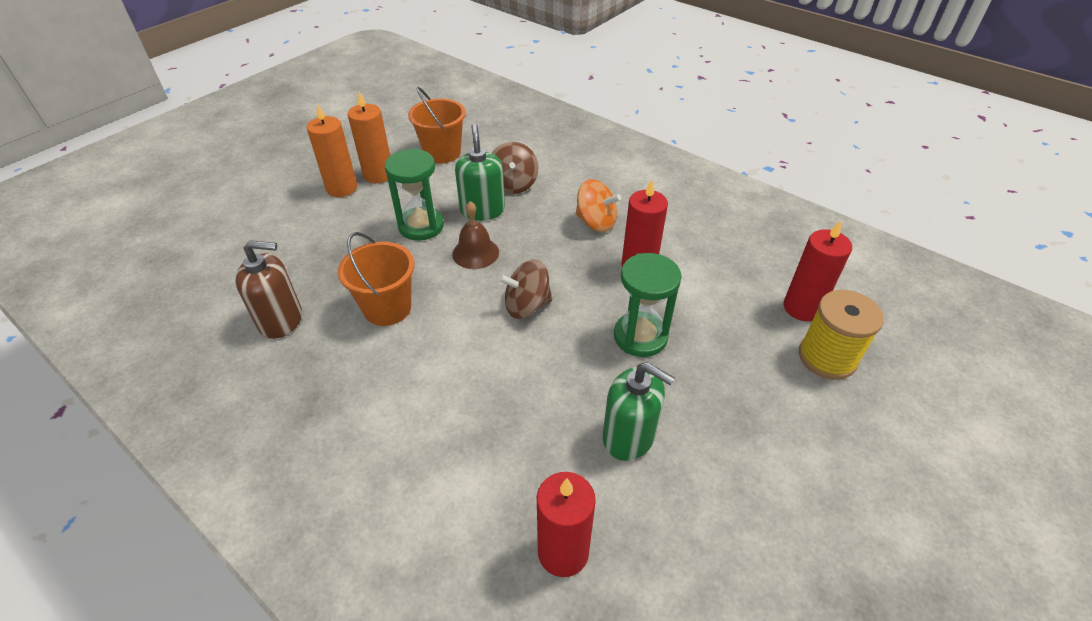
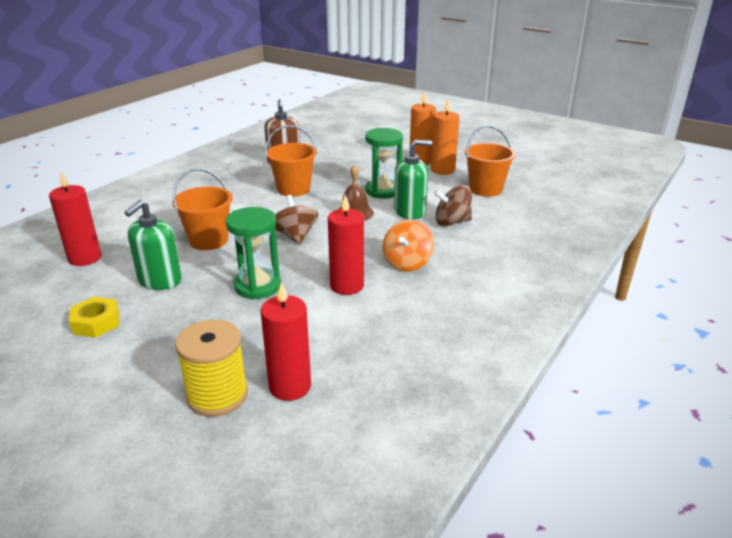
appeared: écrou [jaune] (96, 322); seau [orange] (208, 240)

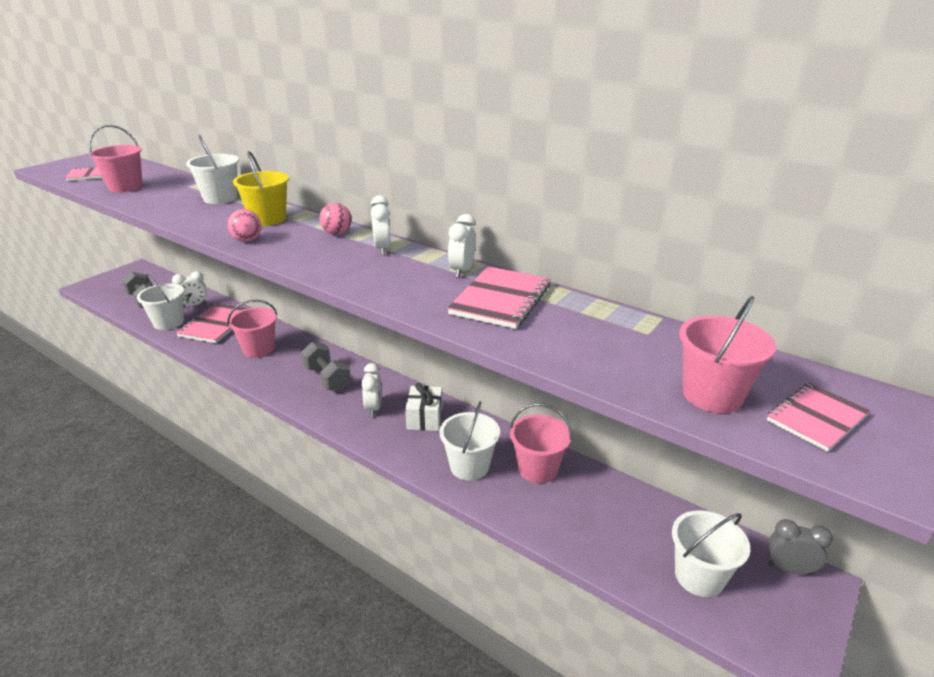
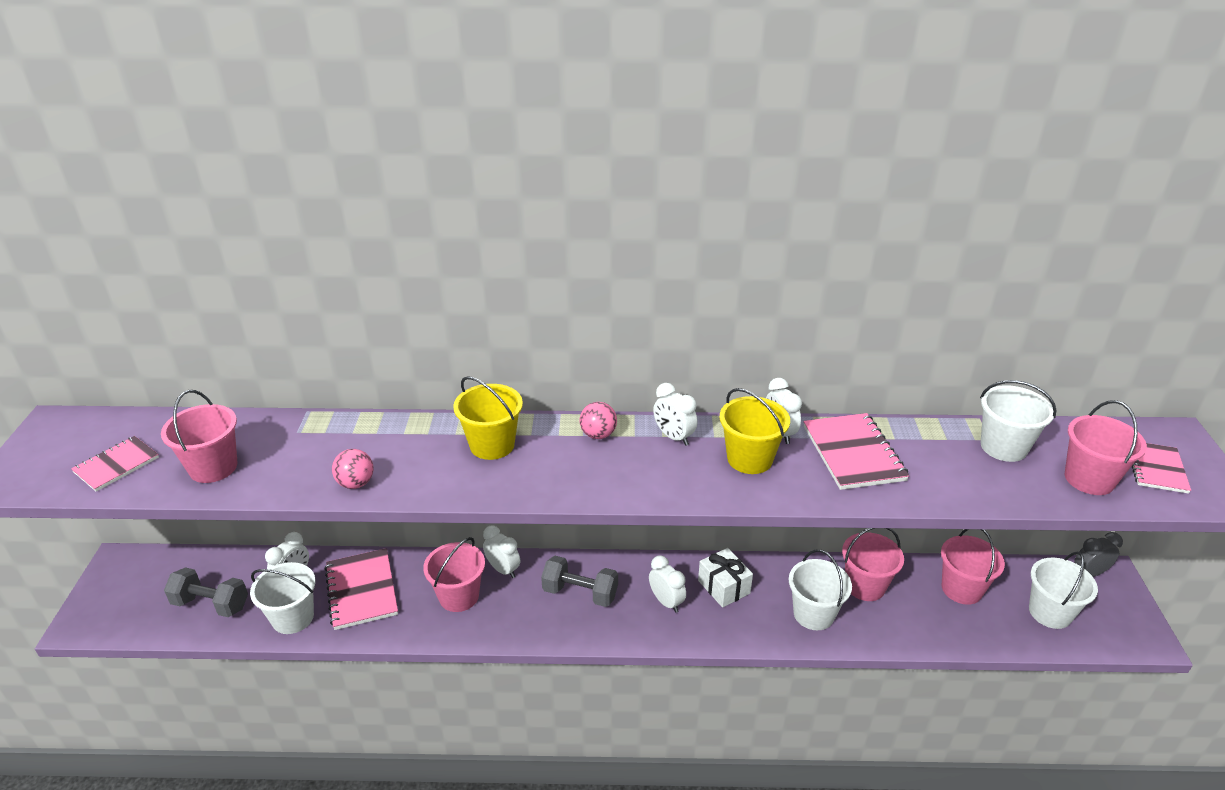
appeared: réveil [blanc] (503, 569); seau [jaune] (749, 459); seau [rose] (961, 589)
relocated: seau [blanc] (220, 198) to (1003, 447); balle [rose] (247, 240) to (356, 483)

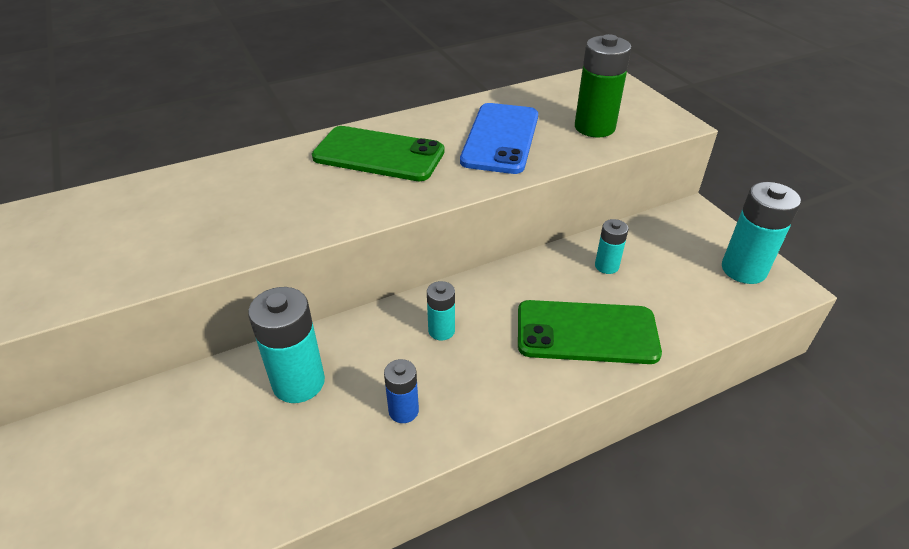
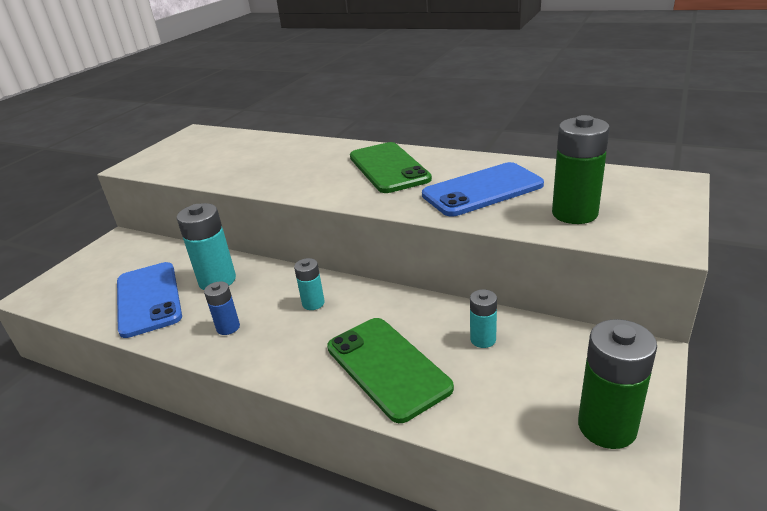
appeared: téléphone [bleu] (148, 299)
colour: pile [turquoise] (743, 269) to pile [vert] (607, 427)

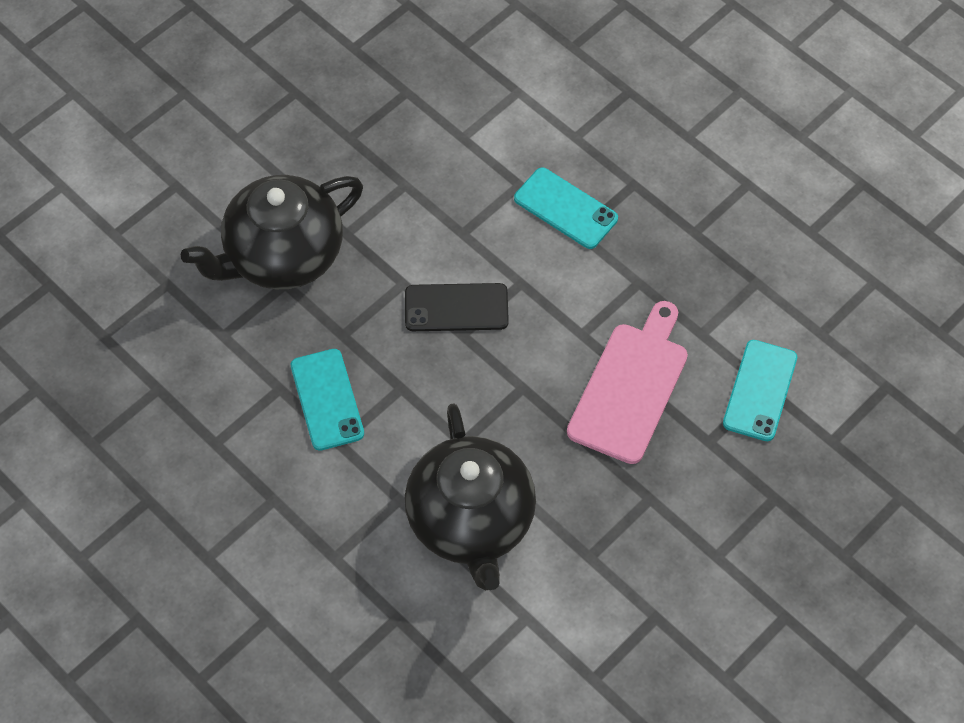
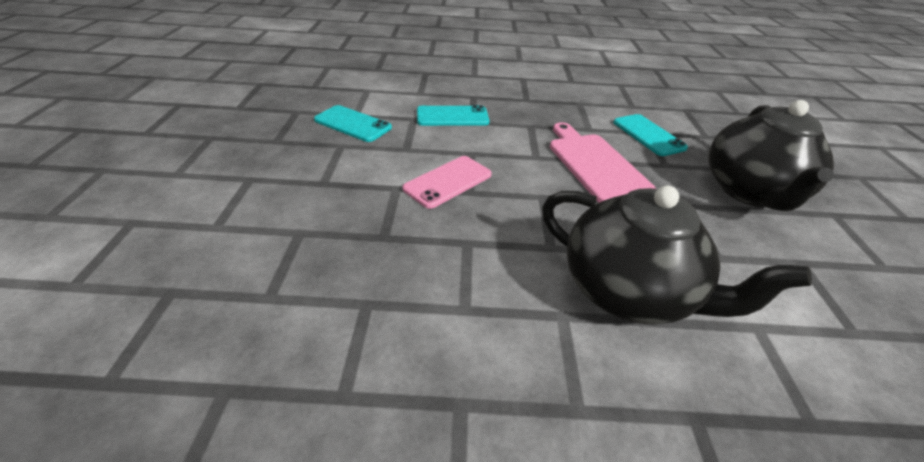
relocated: théière [noir] (282, 256) to (750, 192); téléphone [turquoise] (327, 399) to (353, 124)
colour: téléphone [noir] (456, 308) to téléphone [rose] (448, 182)

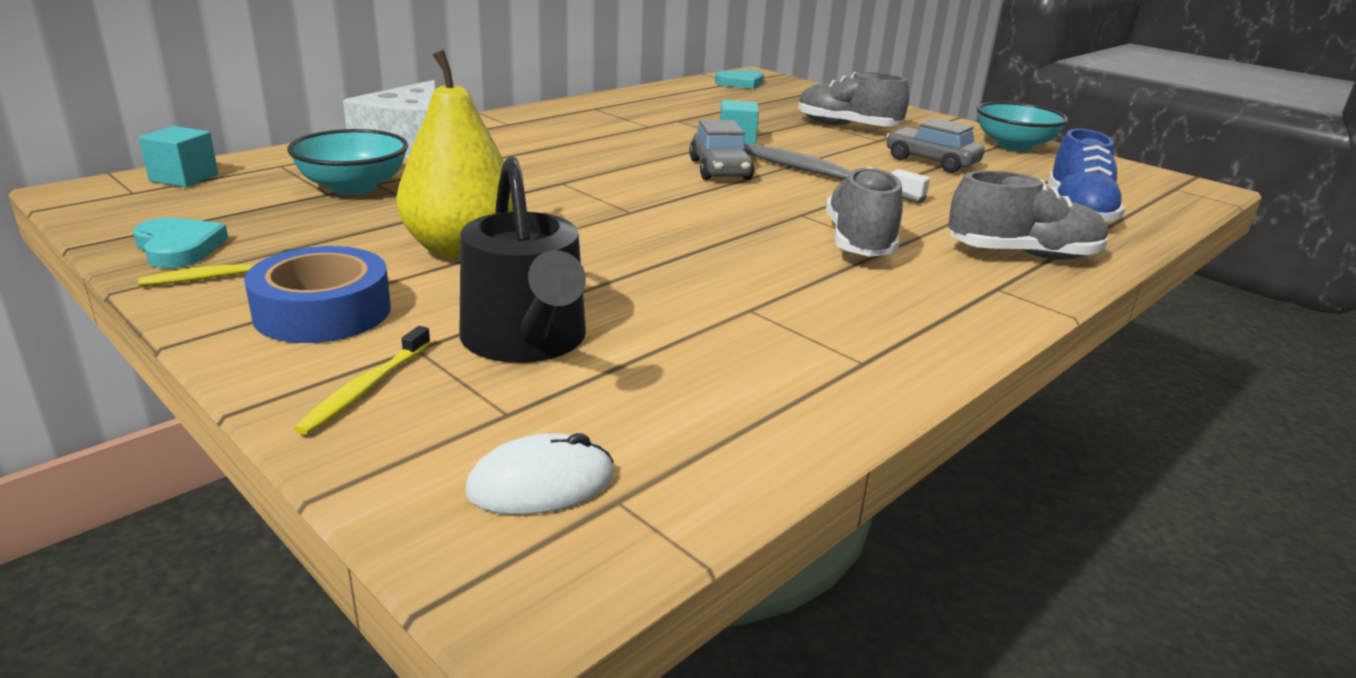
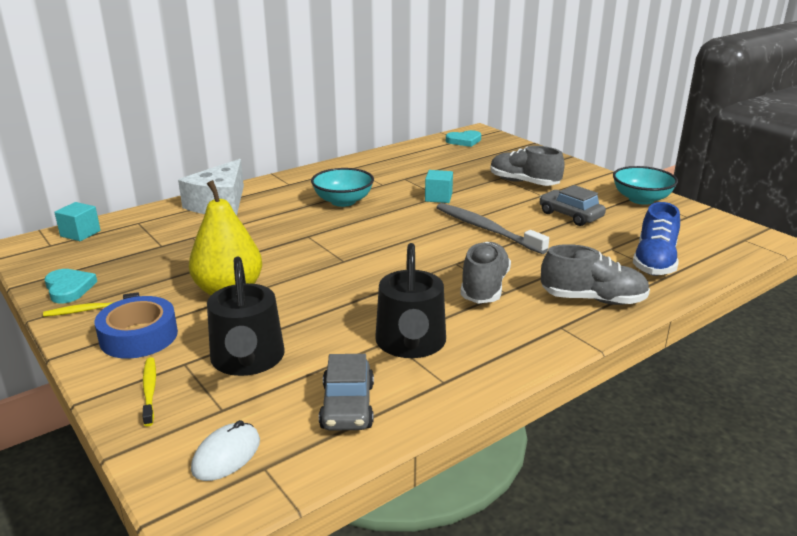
appeared: arrosoir [noir] (411, 343)
relocated: bol [turquoise] (353, 187) to (343, 201); voiture [gris] (720, 170) to (347, 406)
spun: brosse à dents [jaune] (365, 389) = (150, 390) 135 degrees clockwise; souris [blanc] (541, 483) = (226, 455) 45 degrees counterclockwise

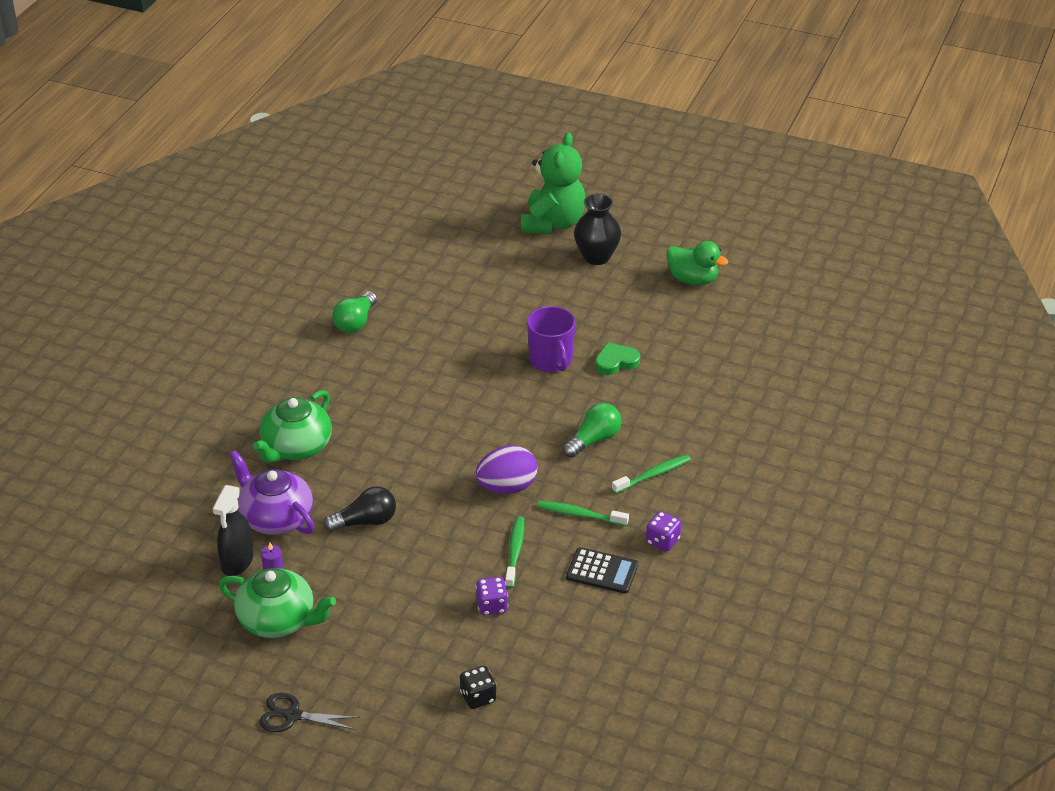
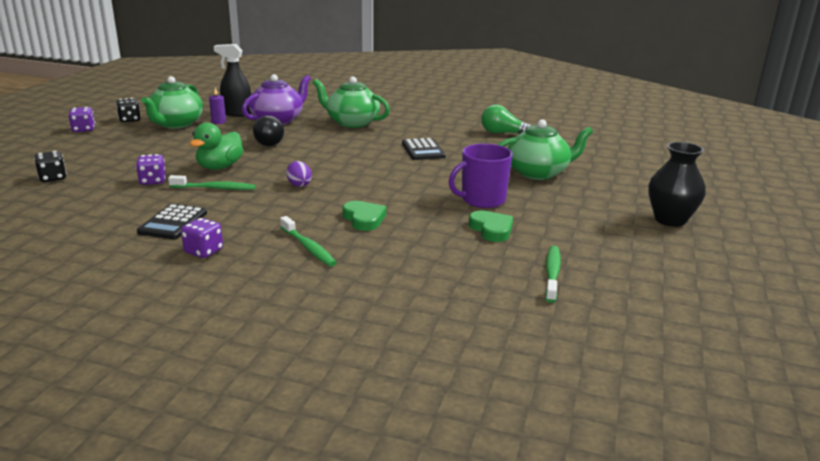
missing: ours en peluche [vert] (553, 223)
appeared: dé [noir] (129, 120); calculatrice [noir] (423, 150); théière [vert] (538, 173)
relocated: brosse à dents [vert] (580, 515) to (552, 274); canard [vert] (693, 279) to (220, 167)
exchanged: ciseaux [noir] (291, 715) to dé [violet] (83, 130); ampoule [vert] (594, 440) to cœur [vert] (364, 219)
size: œuf [violet] (507, 487) = (299, 184) x0.55

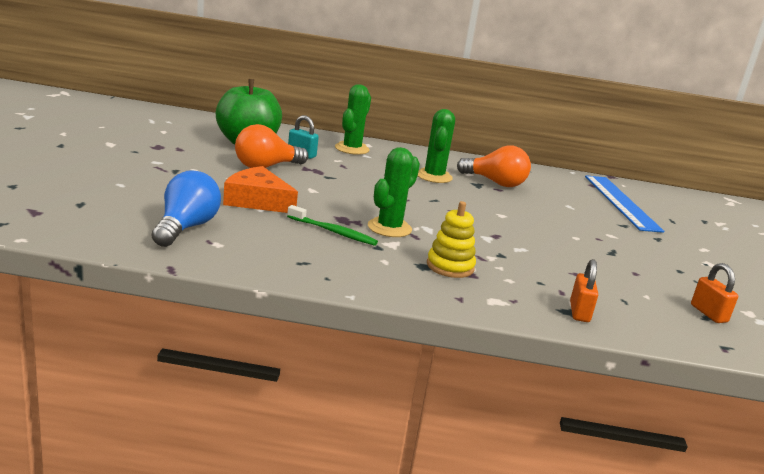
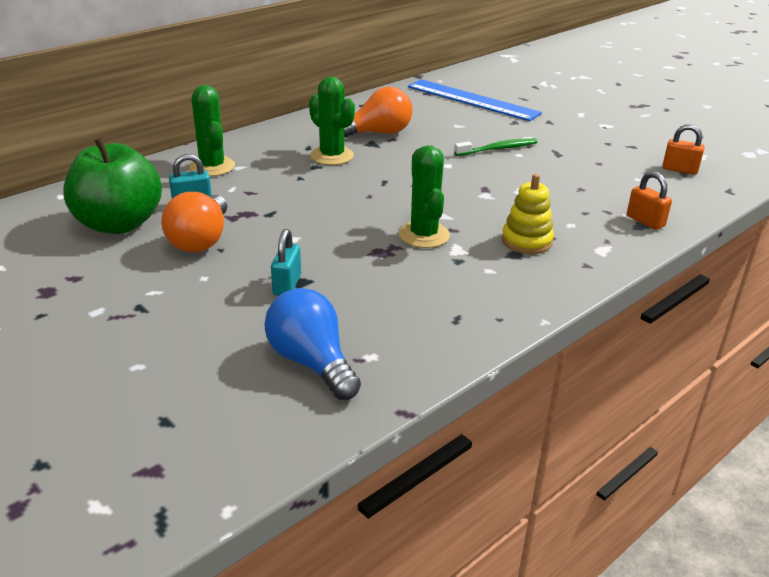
relocated: brosse à dents [vert] (333, 232) to (498, 149)
exchanged: fromage [orange] (257, 201) to cadenas [turquoise] (287, 285)

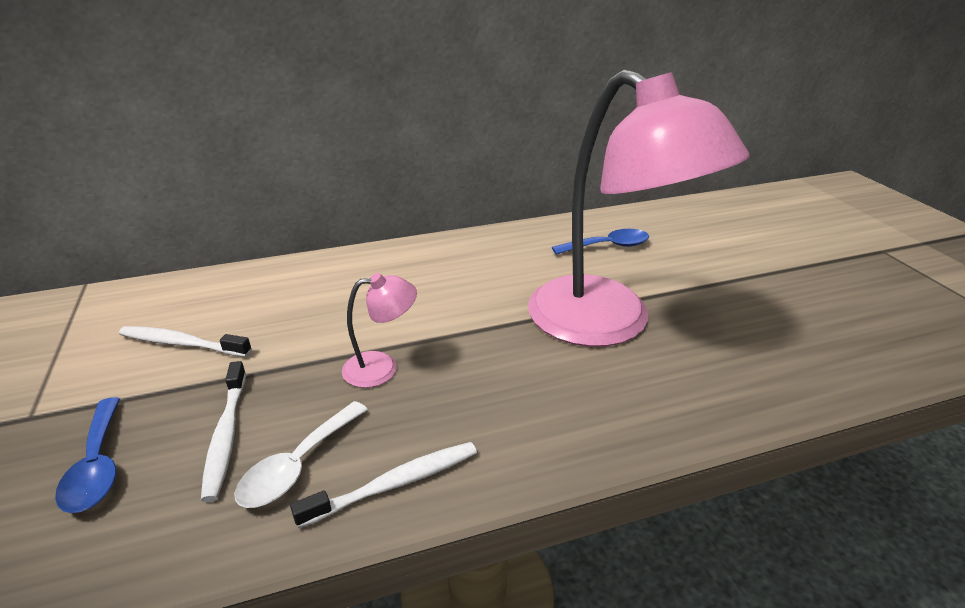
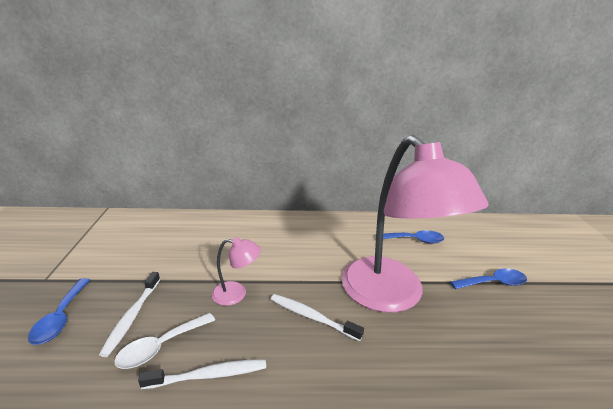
appeared: cuillère [bleu] (493, 283)
relocated: brosse à dents [blanc] (182, 343) to (312, 317)

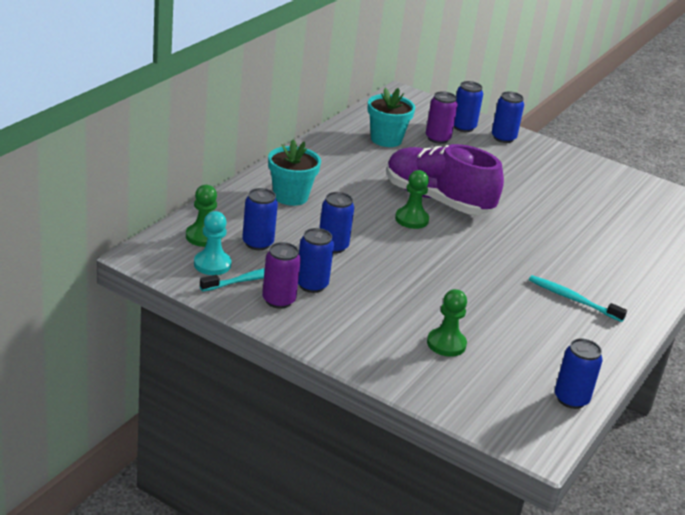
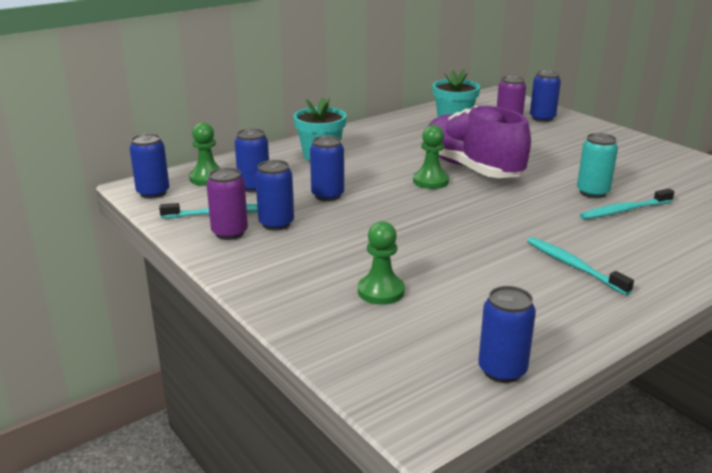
missing: pion [turquoise] (212, 264)
appeared: canette [turquoise] (592, 192); brosse à dents [turquoise] (624, 210)
relocated: canette [bleu] (503, 138) to (153, 193)

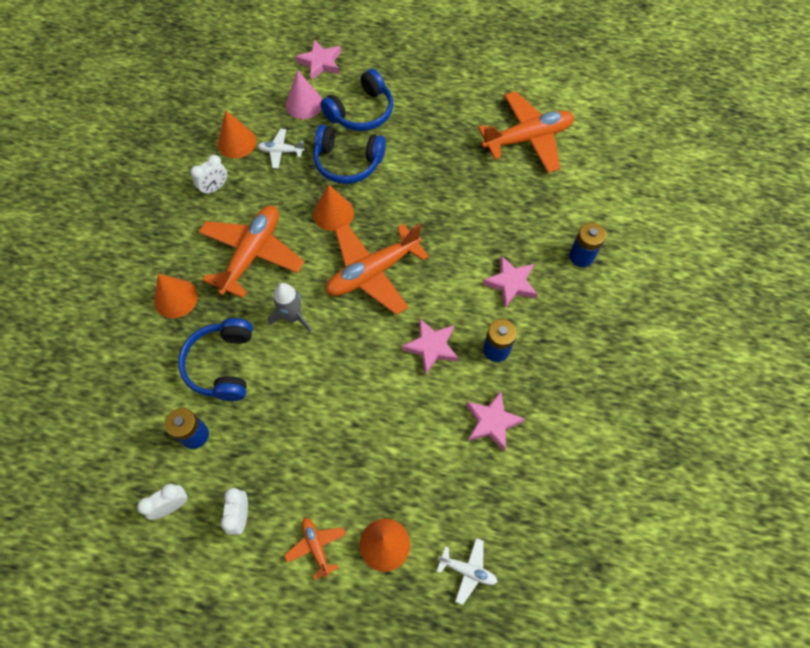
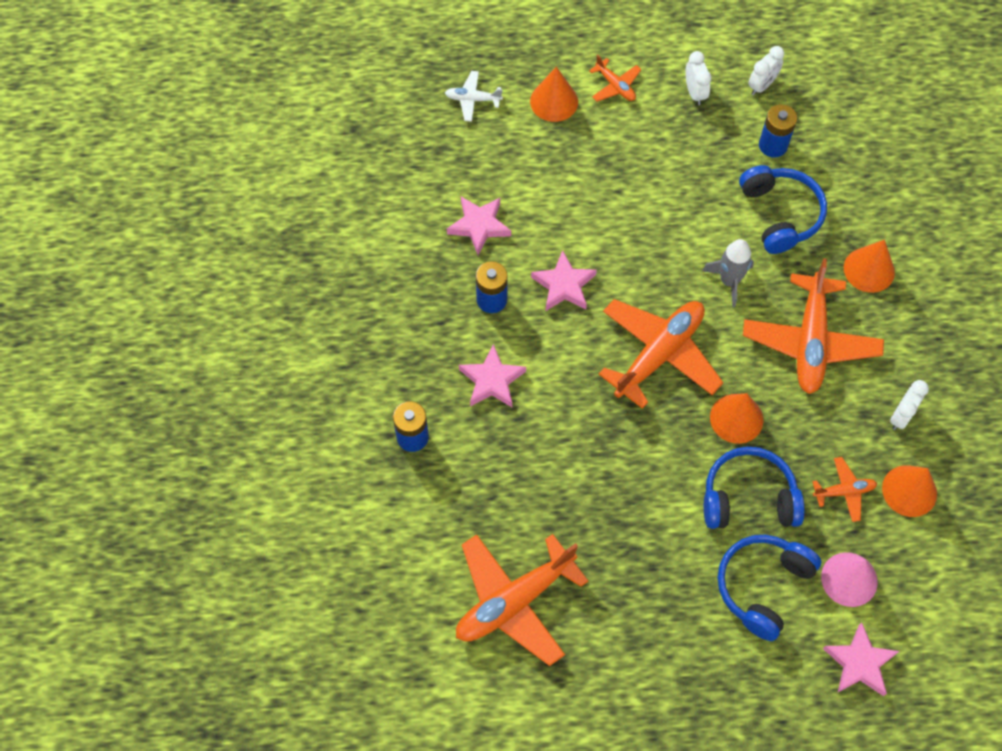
colour: avion [blanc] (281, 151) to avion [orange] (844, 491)

